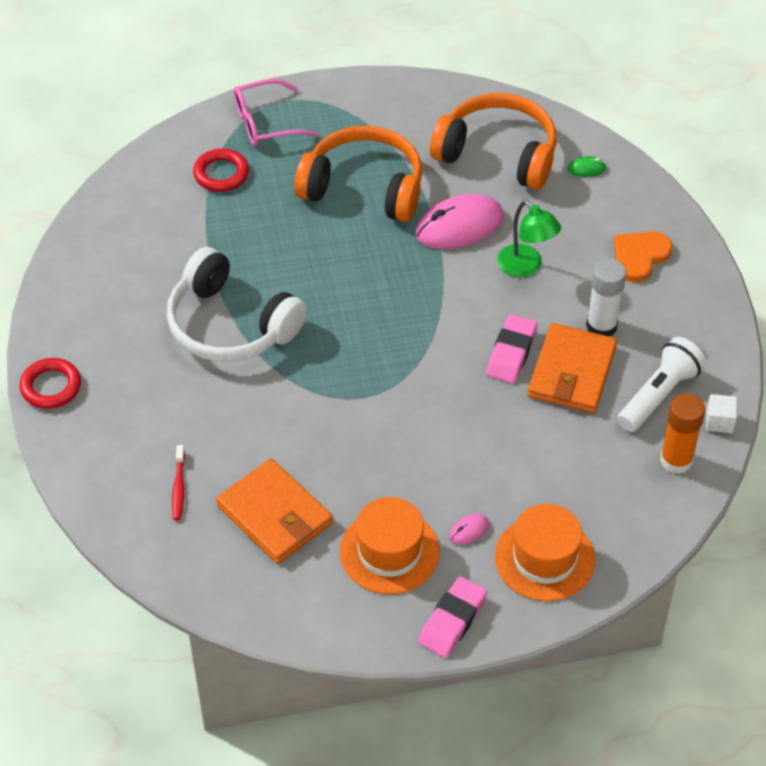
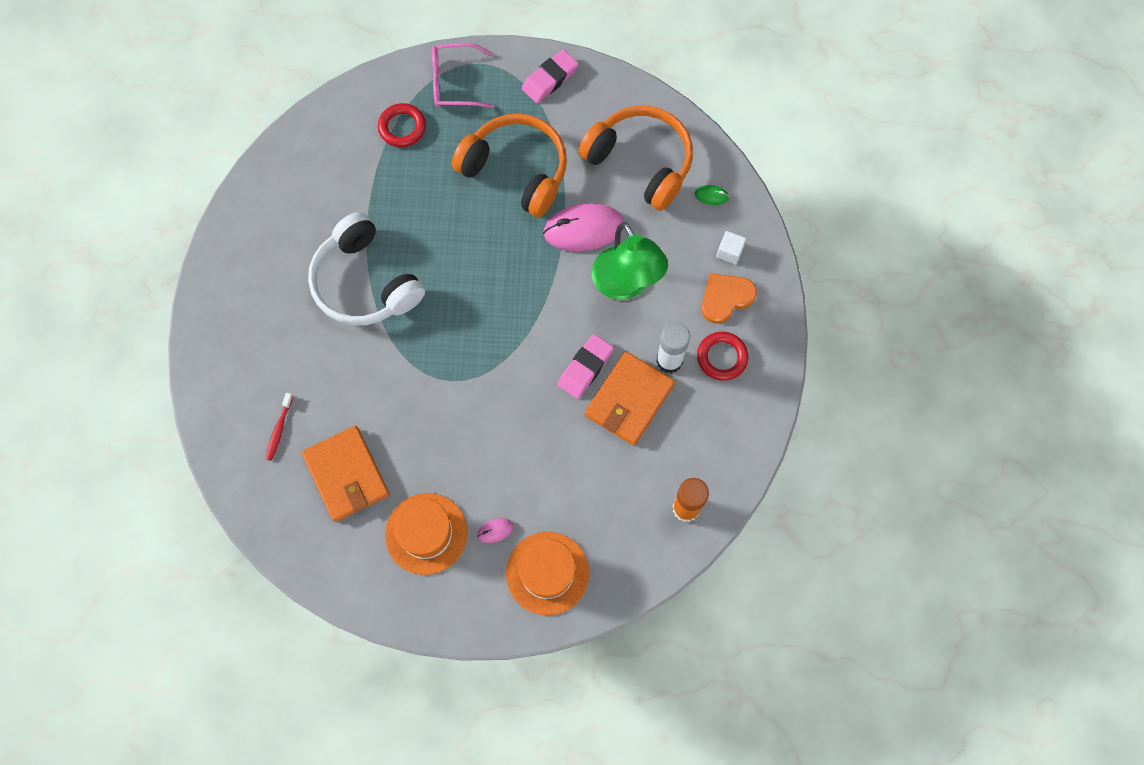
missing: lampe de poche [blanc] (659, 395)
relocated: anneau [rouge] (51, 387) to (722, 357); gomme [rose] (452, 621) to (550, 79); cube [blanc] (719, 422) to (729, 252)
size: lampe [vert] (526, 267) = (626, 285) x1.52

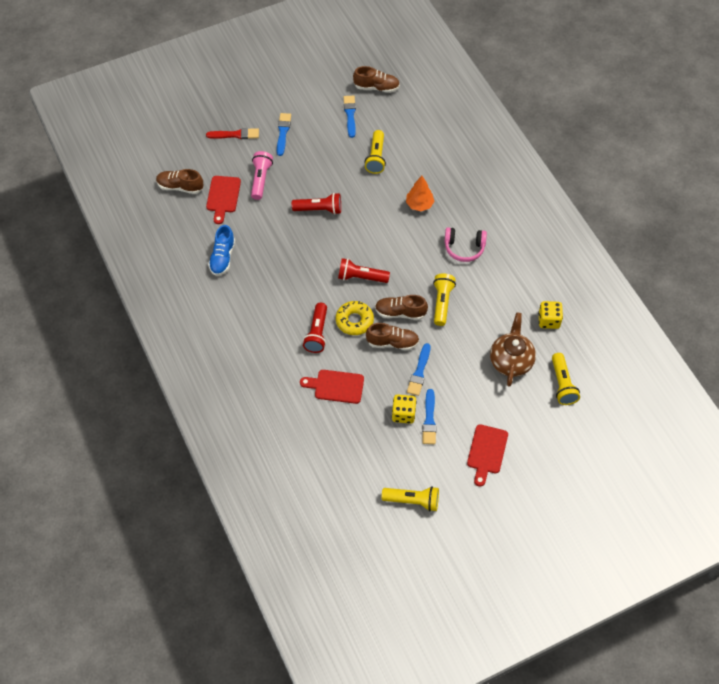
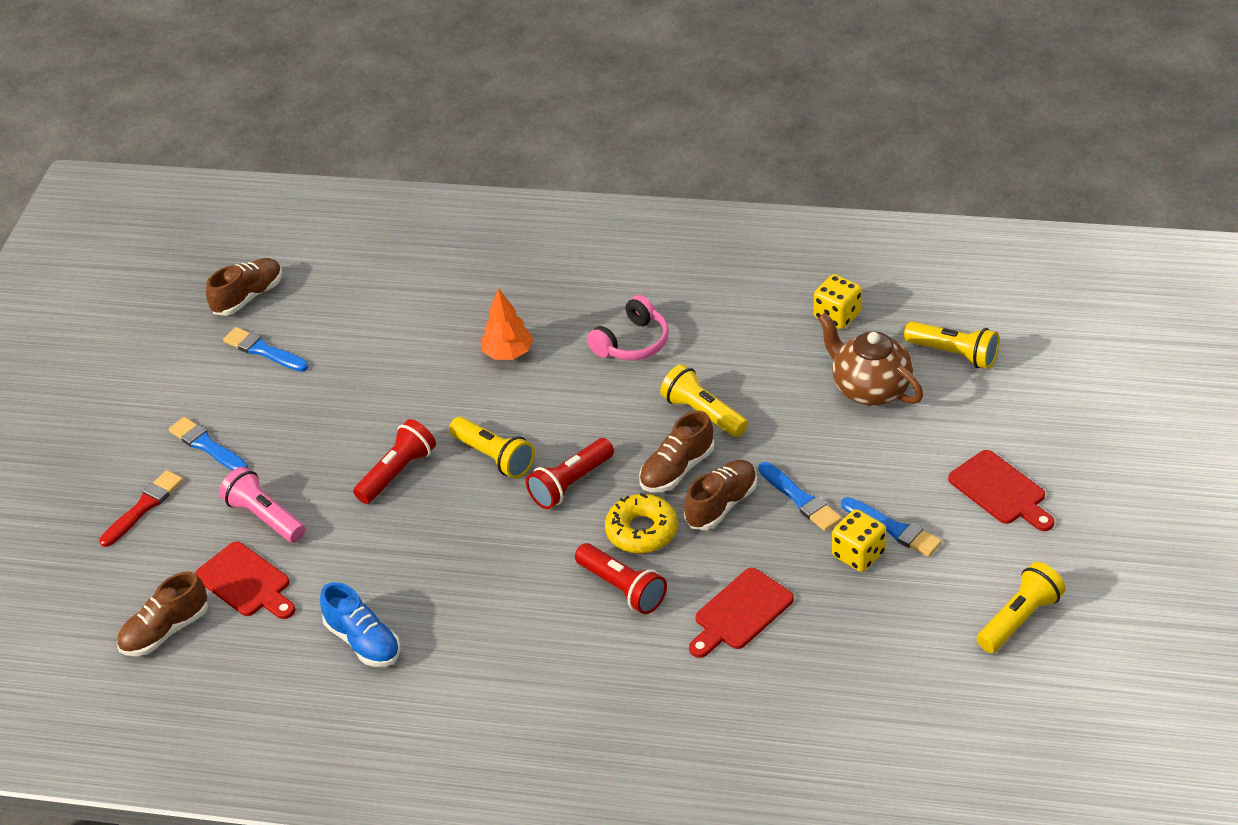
relocated: lampe de poche [jaune] (376, 157) to (494, 457)

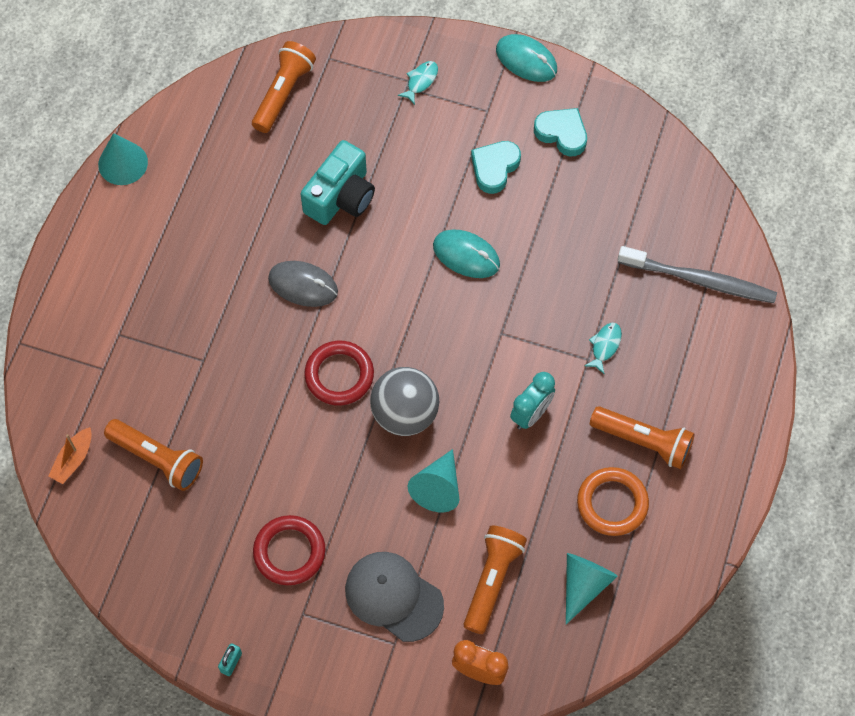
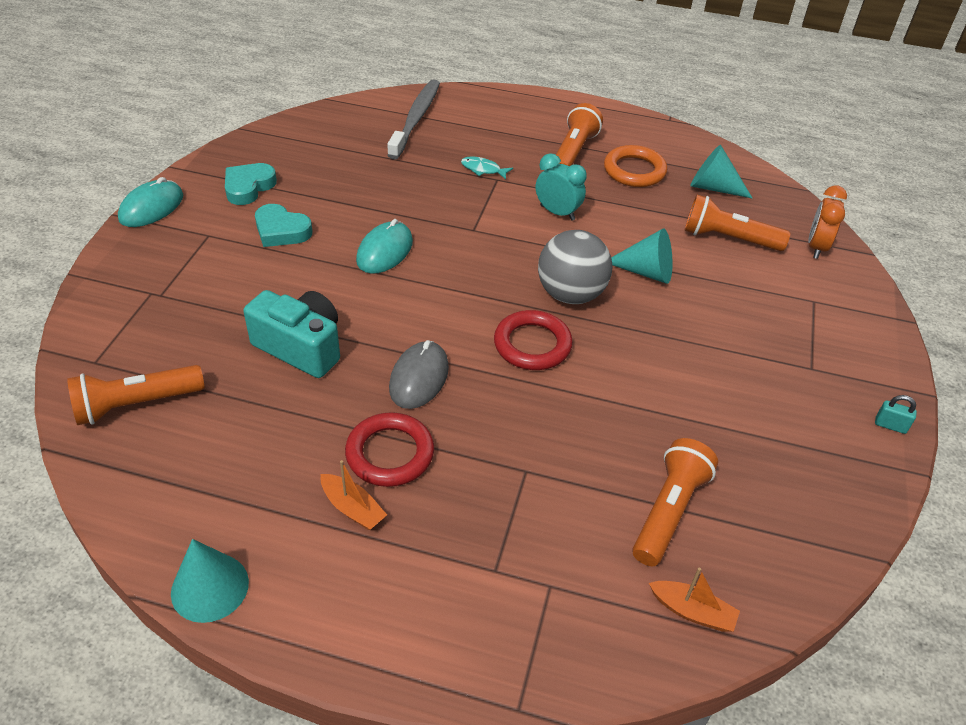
missing: casquette [gris] (393, 597); poisson [turquoise] (420, 81)
appeared: bateau [orange] (353, 508)
relocated: anneau [rouge] (289, 552) to (390, 453)
spun: lampe de poche [orange] (283, 93) = (137, 404) 45 degrees counterclockwise

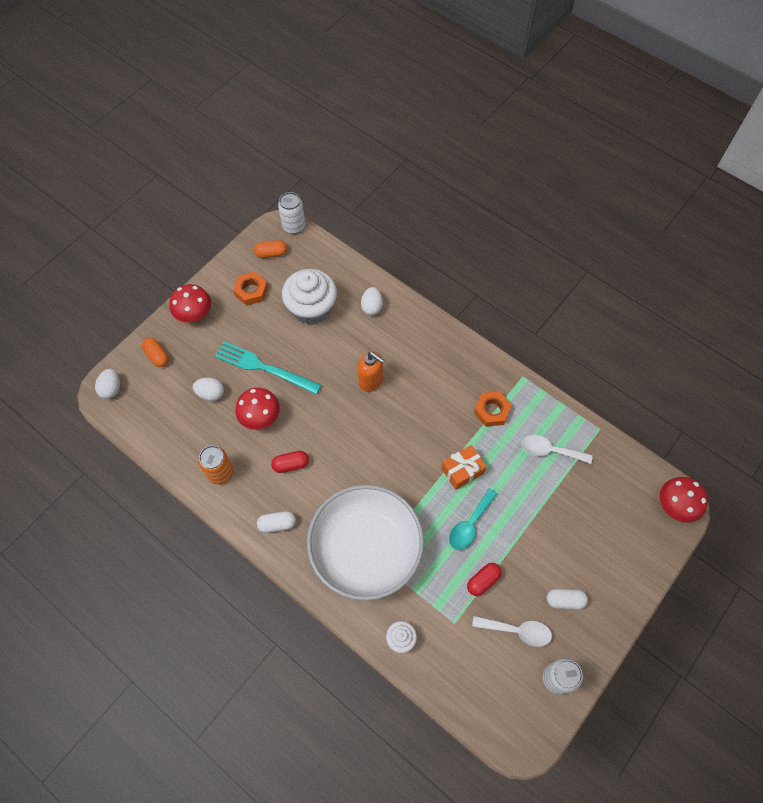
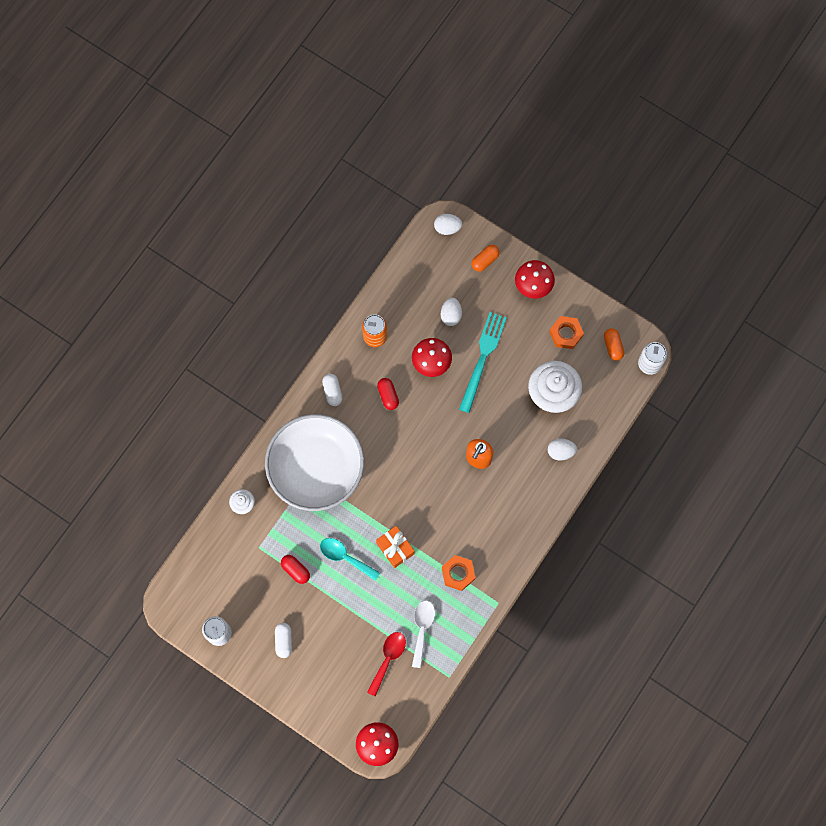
missing: cuillère [blanc] (517, 631)
appeared: cuillère [rouge] (388, 659)

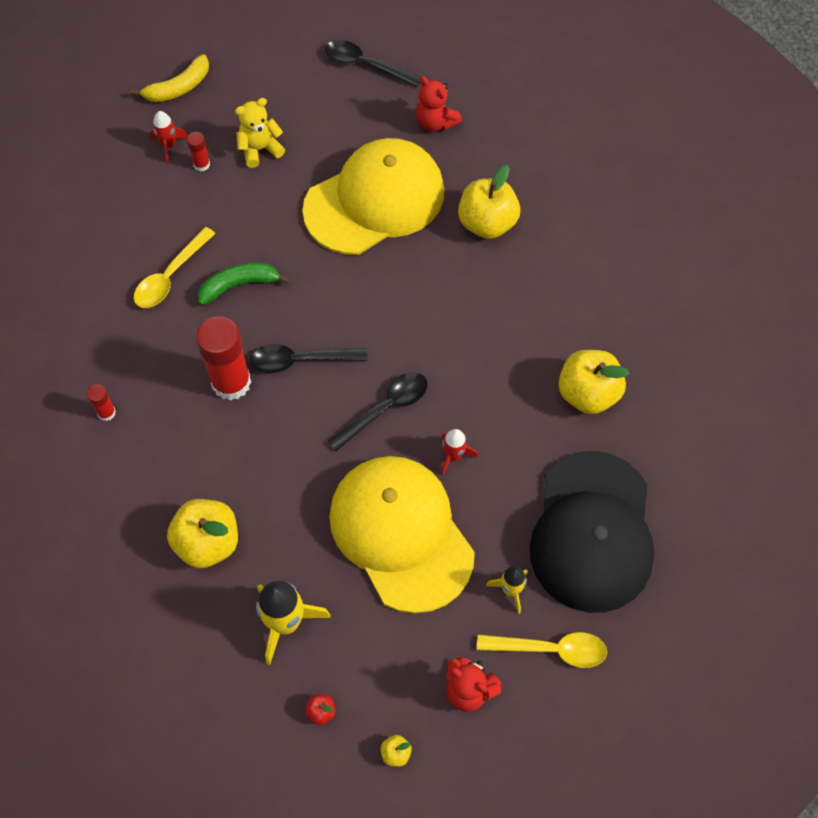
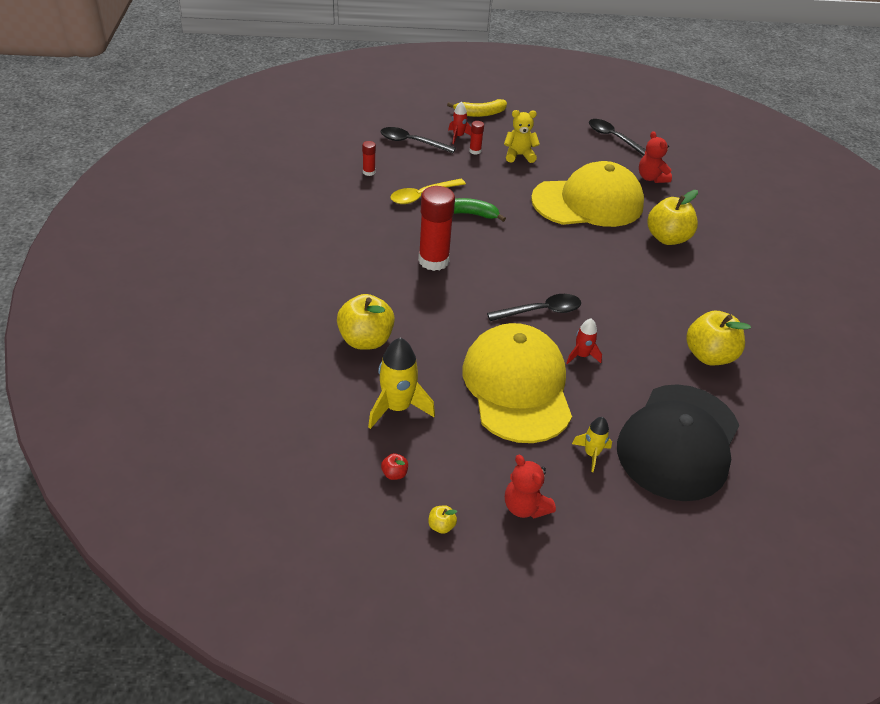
missing: cuillère [jaune] (550, 649)
relocated: bâton de colle [rouge] (106, 412) to (369, 172); cuillère [noir] (301, 360) to (412, 142)

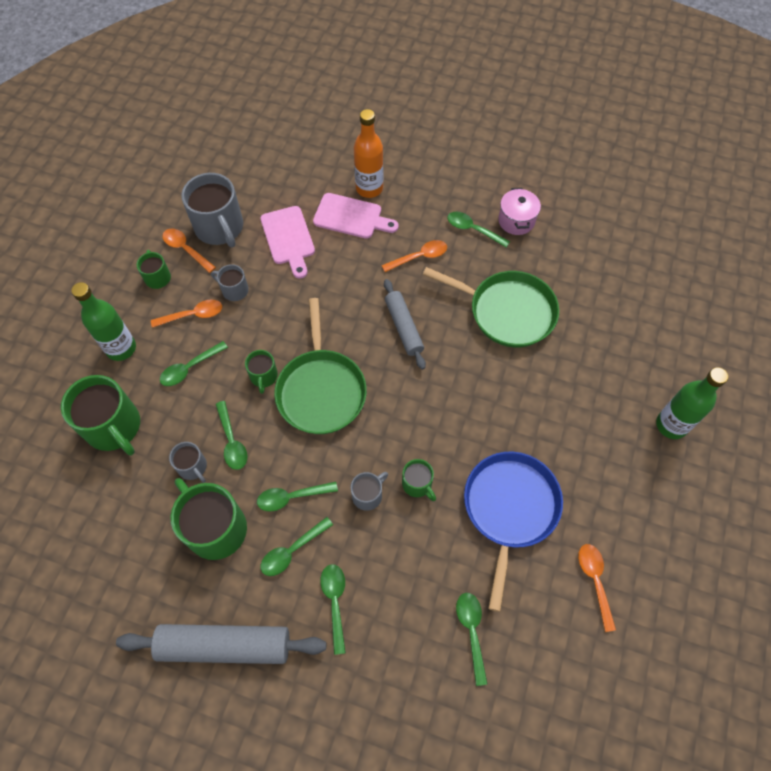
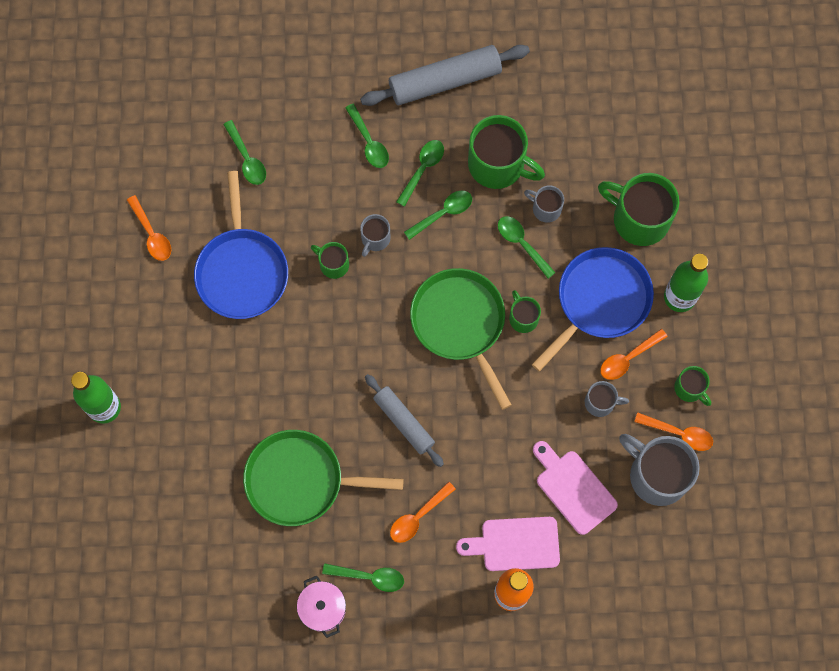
exchanged: cuillère [vert] (190, 368) to poêle [bleu] (600, 301)

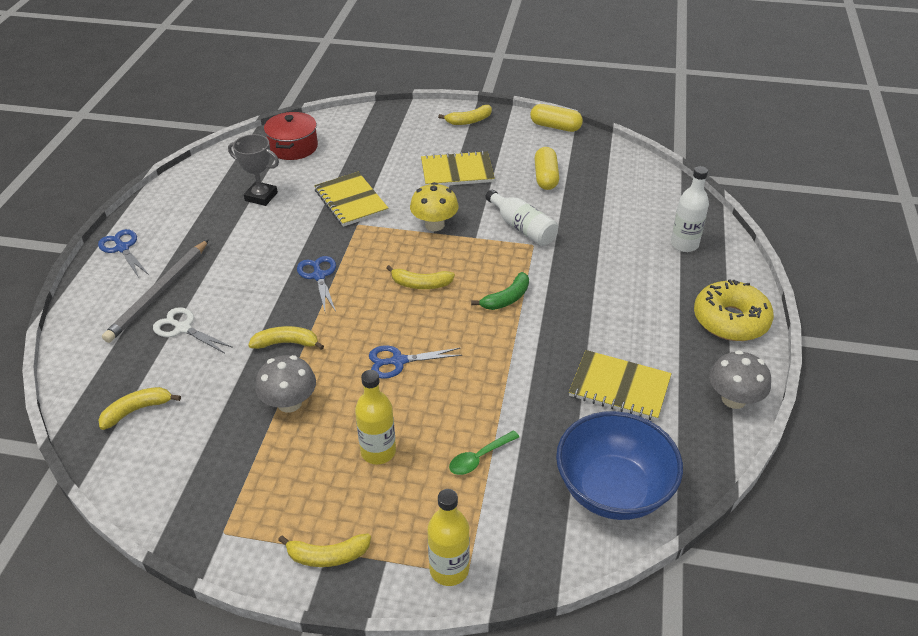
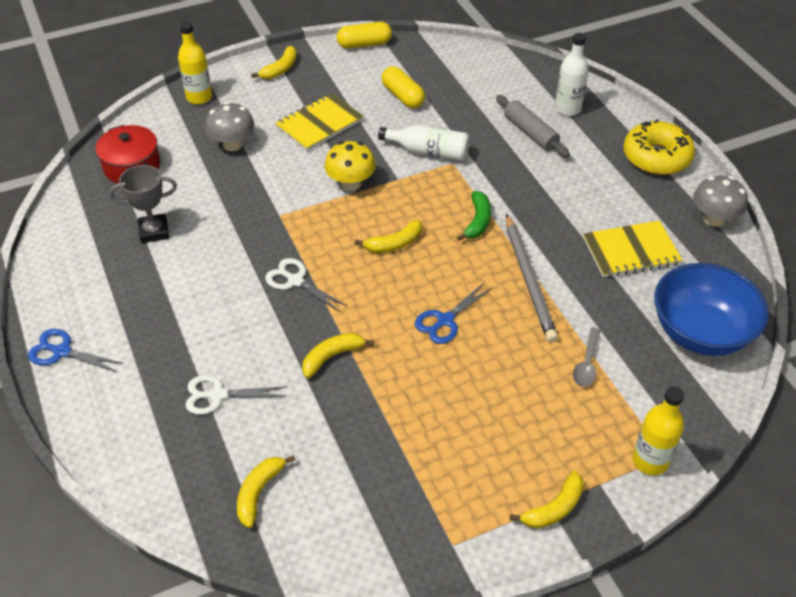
missing: carnet [jaune] (351, 201)
appeared: rouleau à pâtisserie [gris] (530, 133)
relocated: crayon [gris] (159, 293) to (529, 280); champignon [gris] (289, 403) to (232, 144); bouteille [jaune] (378, 451) to (199, 97)
colour: ciseaux [bleu] (319, 276) to ciseaux [blanc] (295, 281); cuillère [vert] (479, 458) to cuillère [gris] (587, 364)

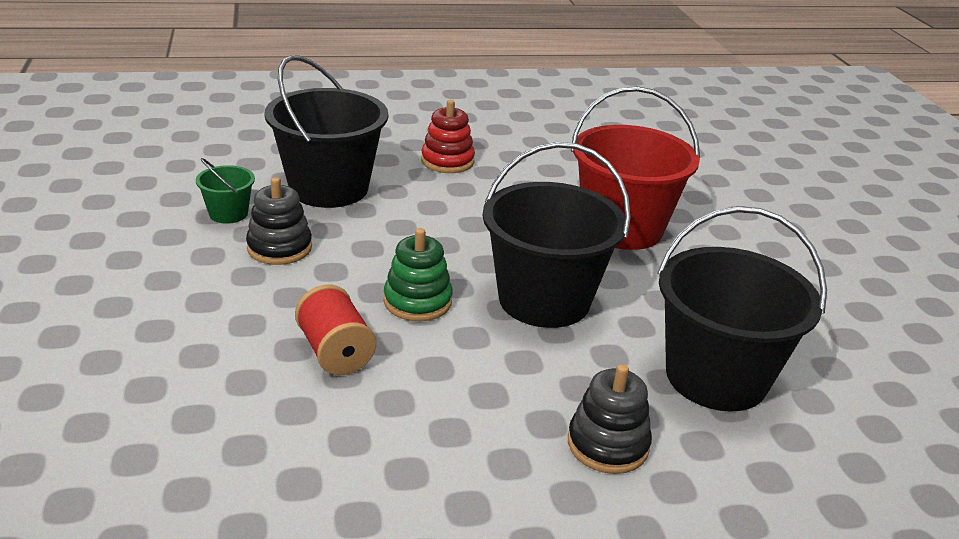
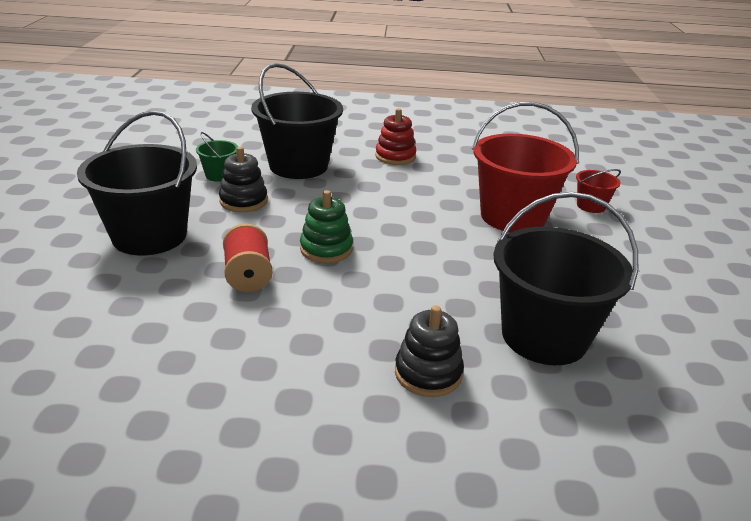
appeared: seau [rouge] (591, 206)
relocated: seau [noir] (544, 300) to (149, 236)

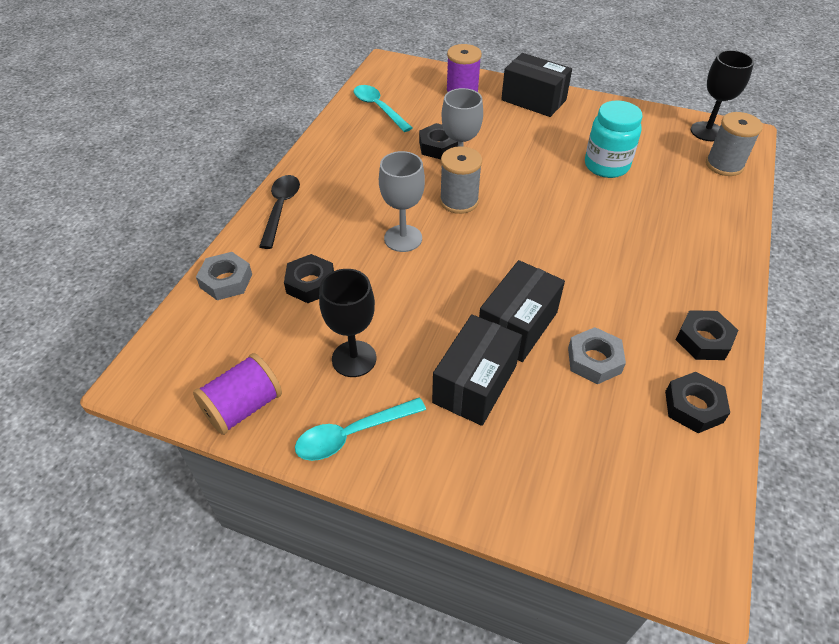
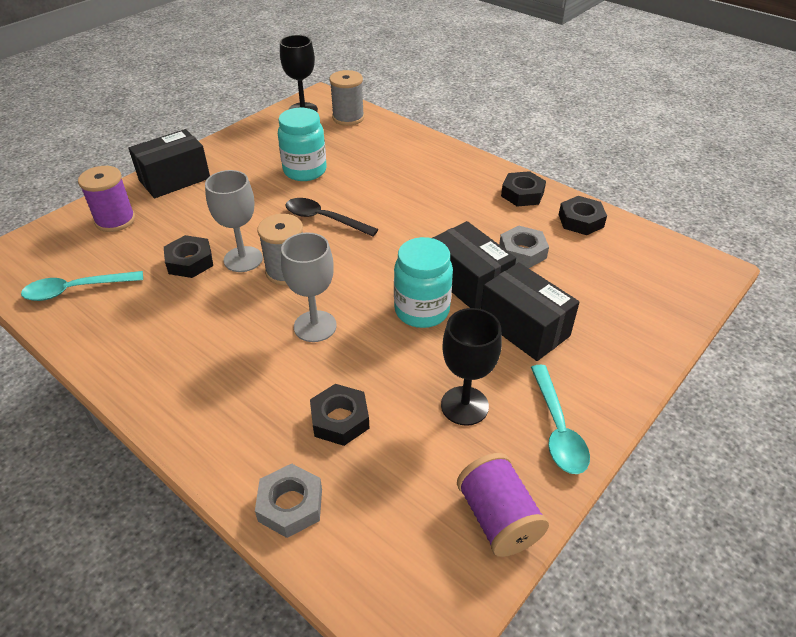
appeared: bocal [turquoise] (422, 311)
relocated: cuillère [noir] (281, 208) to (323, 219)

